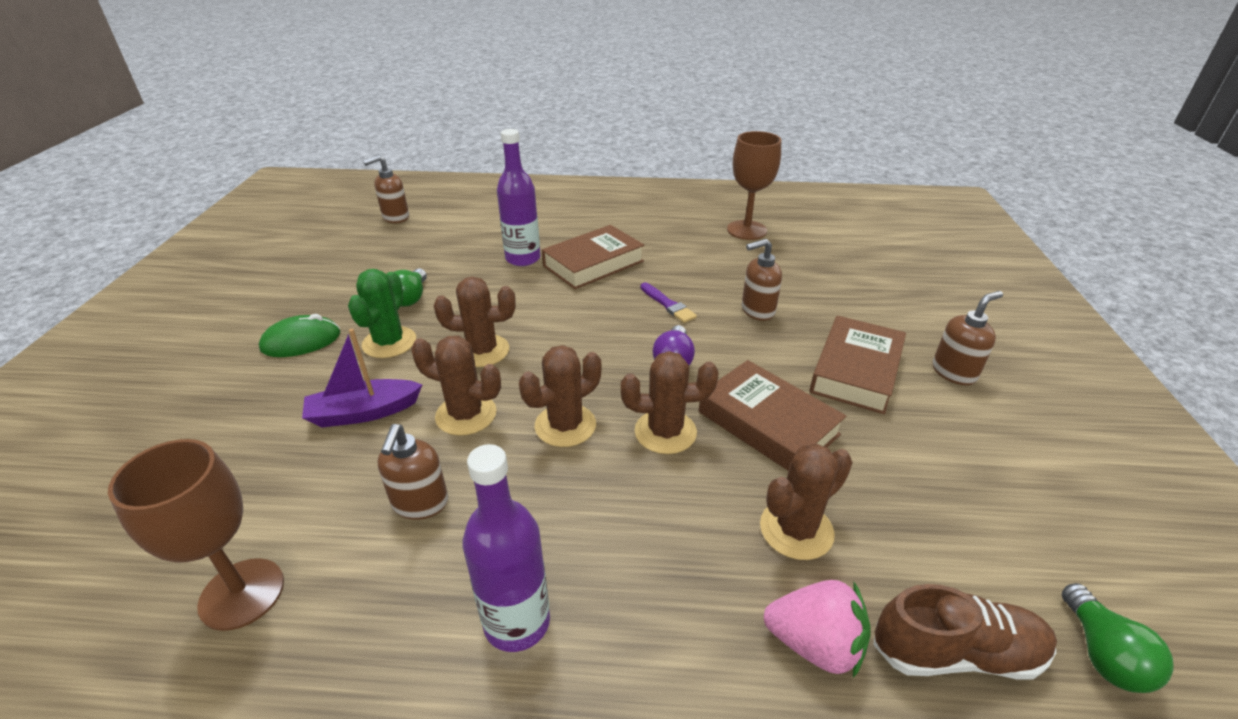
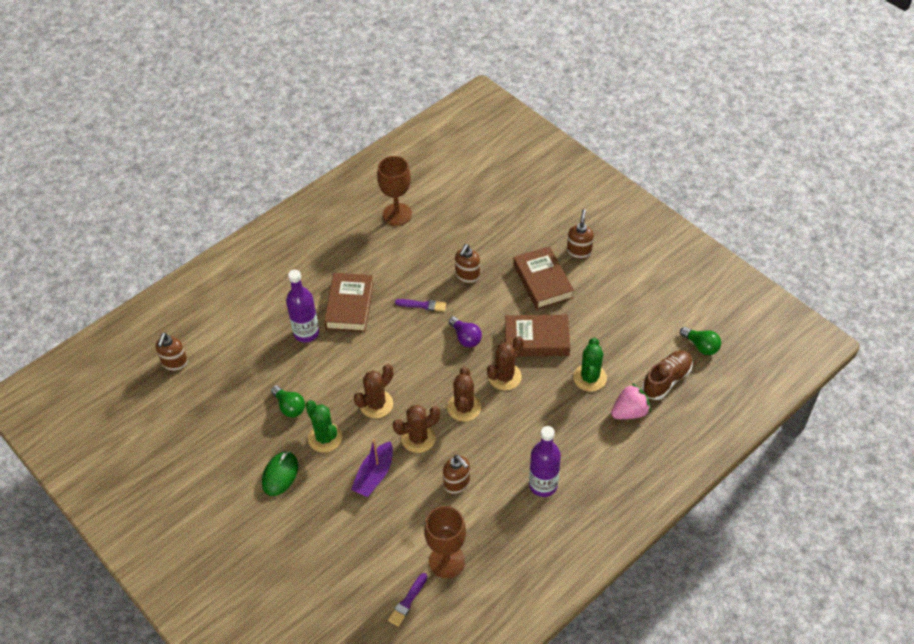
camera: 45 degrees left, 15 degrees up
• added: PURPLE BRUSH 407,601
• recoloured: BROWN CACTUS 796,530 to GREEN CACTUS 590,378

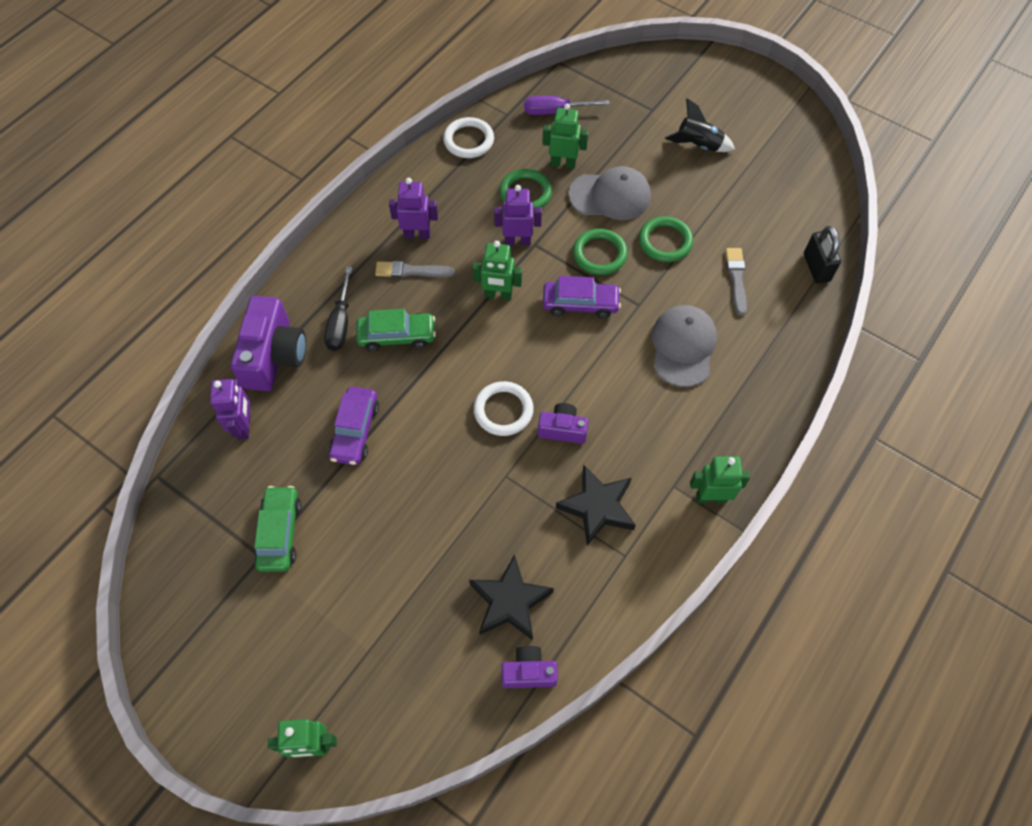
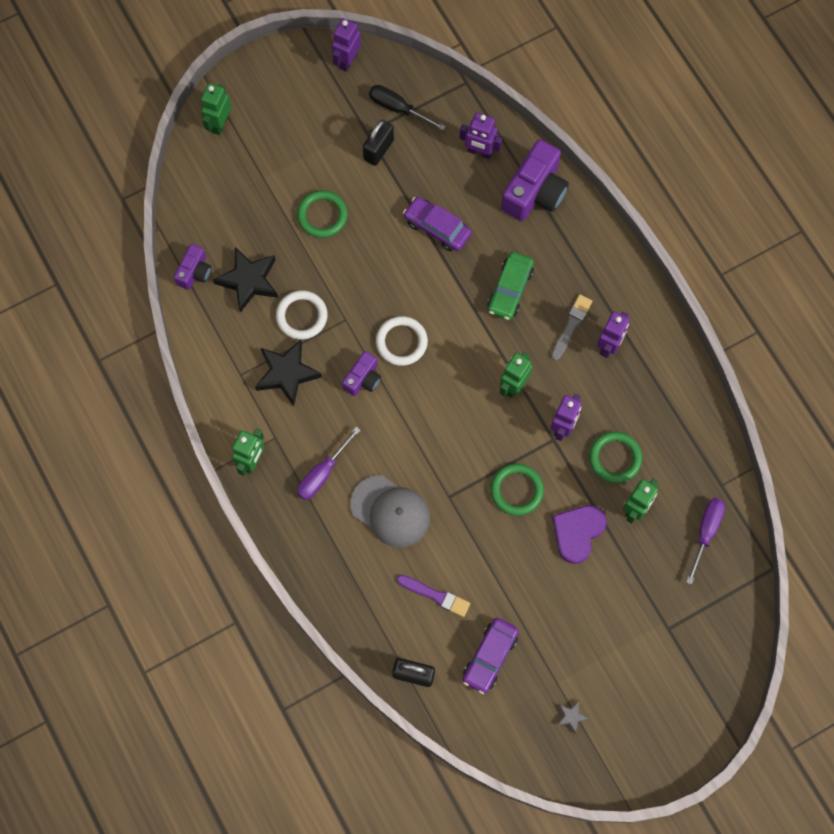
camera: 115 degrees right, 10 degrees up
• removed: BLACK ROCKET 698,145
• added: PURPLE SCREWDRIVER 322,473
• added: PURPLE ROBOT 347,60
• added: GREY STAR 571,716
• moved: BLACK SCREWDRIVER 340,323 to 398,108
• moved: WHITE RING 468,140 to 302,316
• moved: PURPLE CAR 580,304 to 490,657
• moved: GREEN RING 665,241 to 322,215
• replaced: GREEN CAR 280,533 to BLACK PADLOCK 378,150
• replaced: GREY CAP 610,196 to PURPLE HEART 577,532
• recoloured: GREY BRUSH 736,279 to PURPLE BRUSH 435,595
• turned: PURPLE CAMERA 274,356 = 534,192 90 degrees counterclockwise

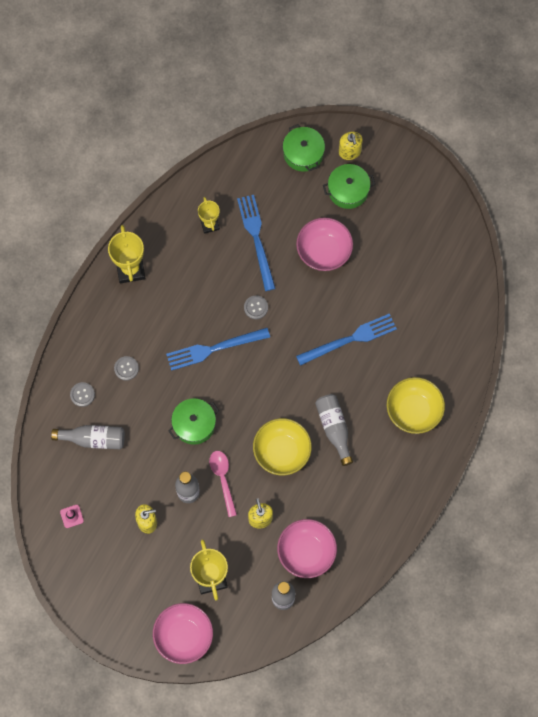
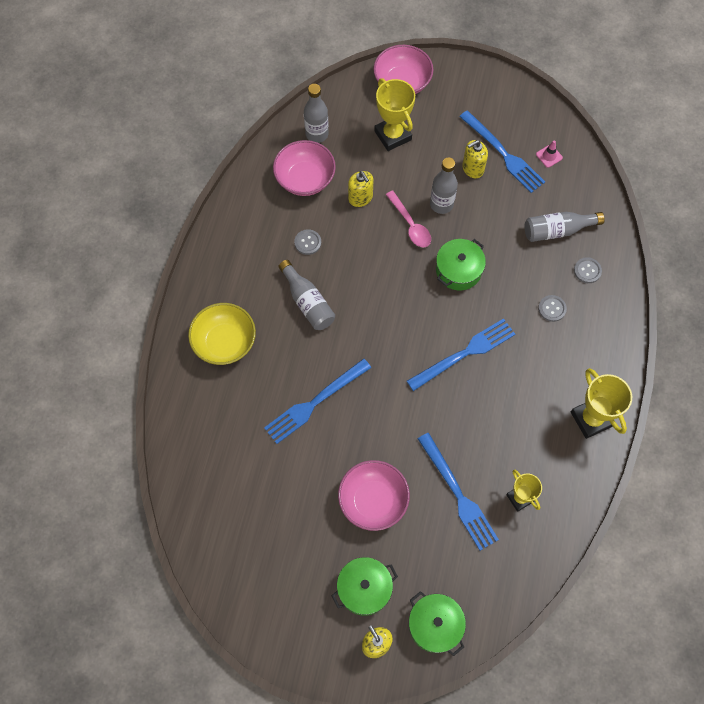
camera: 165 degrees right, 5 degrees down
• removed: YELLOW BOWL 282,451
• added: BLUE FORK 503,153
• moved: GREY BUTTON 256,307 to 307,242

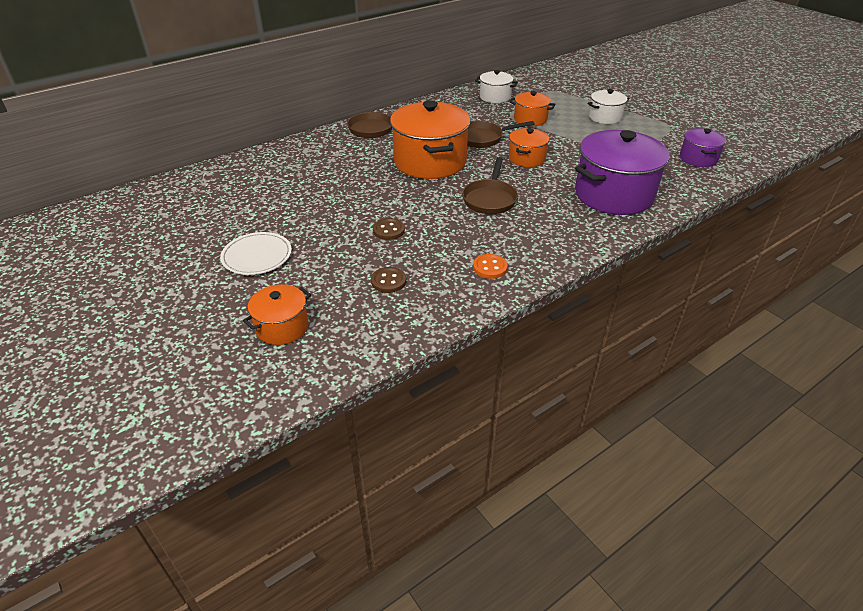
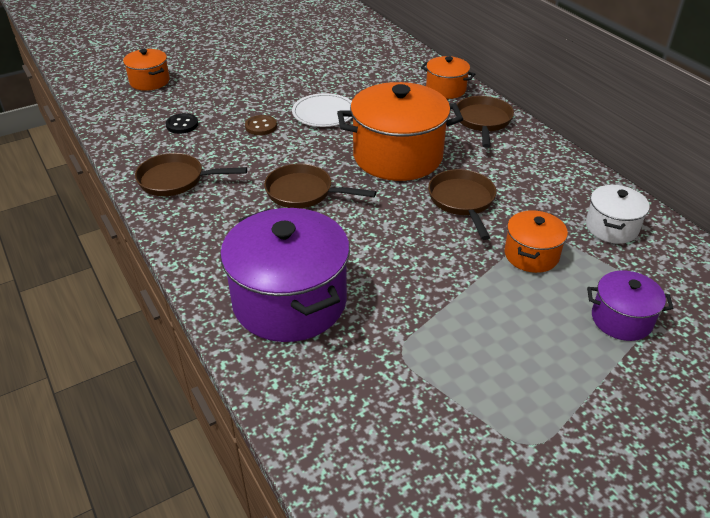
camera: 95 degrees right, 0 degrees up
• removed: WHITE POT 605,117
• moved: WHITE PLATE 257,256 to 324,113
• moved: ORANGE POT 526,158 to 446,89
• moved: PURPLE POT 698,158 to 621,319
• replaced: ORANGE BUTTON 490,267 to BROWN PAN 176,180
• recoloured: BROWN BUTTON 388,281 to BLACK BUTTON 182,125

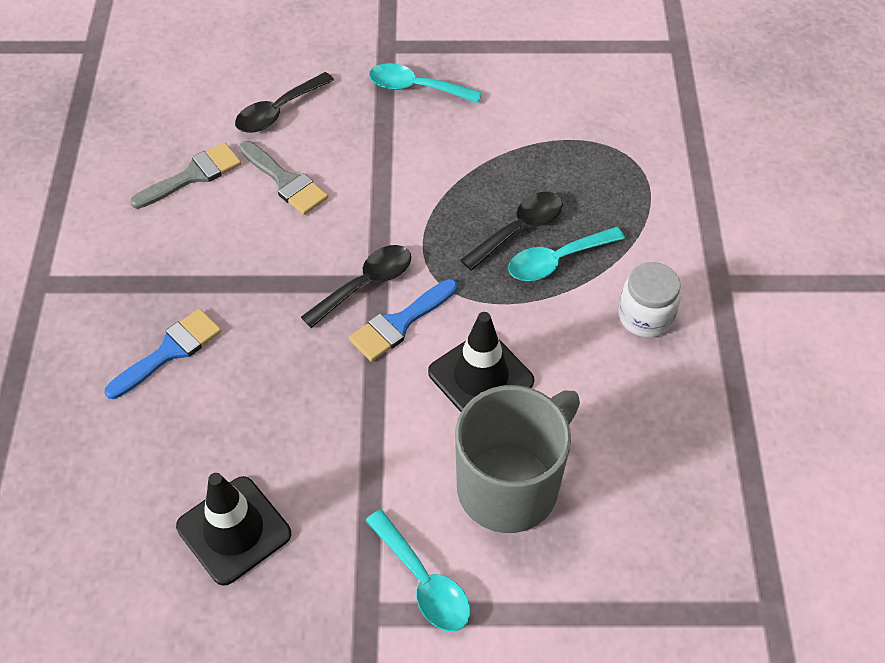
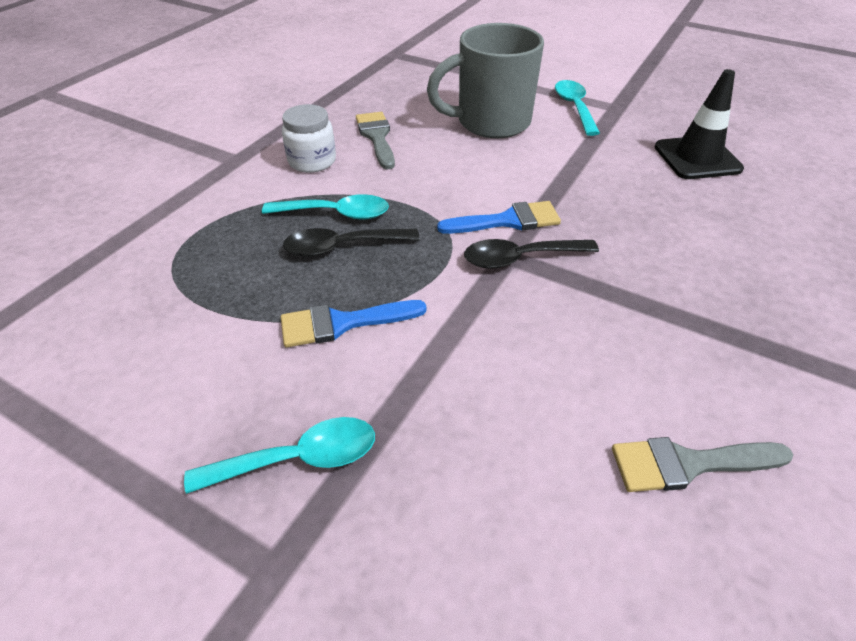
camera: 150 degrees left, 10 degrees down
• removed: BLACK SPOON 278,111
• removed: BLACK TRAFFIC CONE 480,377
• moved: BLUE BRUSH 170,351 to 342,323
• moved: GREY BRUSH 286,181 to 376,137
• turned: TURQUOISE SPOON 416,88 = 298,459 60 degrees counterclockwise

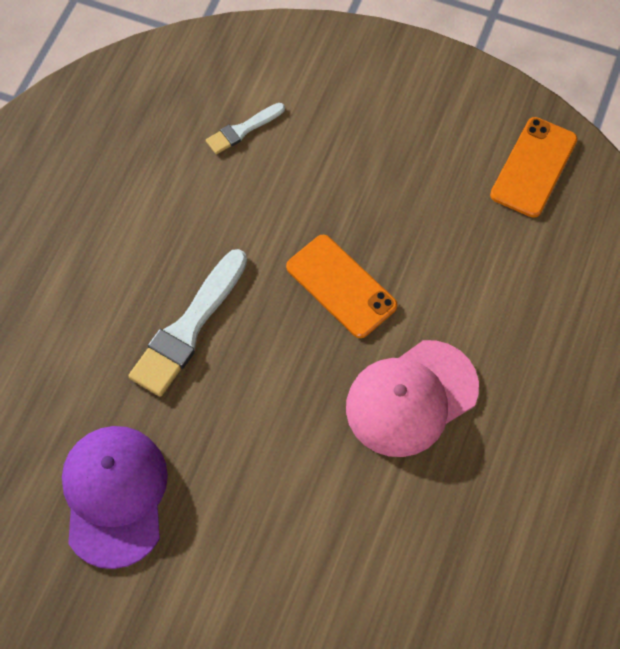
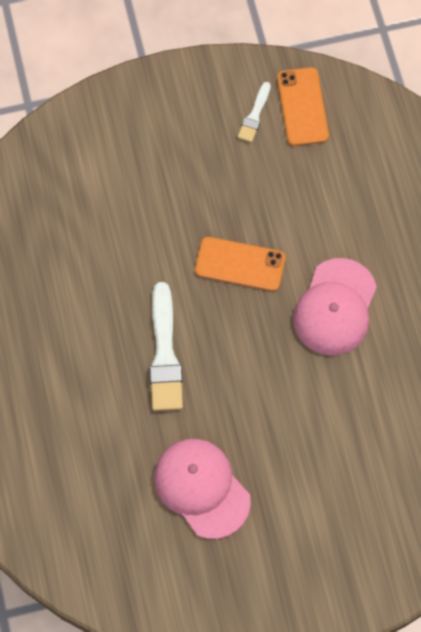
camera: 35 degrees left, 5 degrees up
• moved: WHITE BRUSH 243,130 to 254,115
• recoloured: PURPLE CAP 114,495 to PINK CAP 201,488

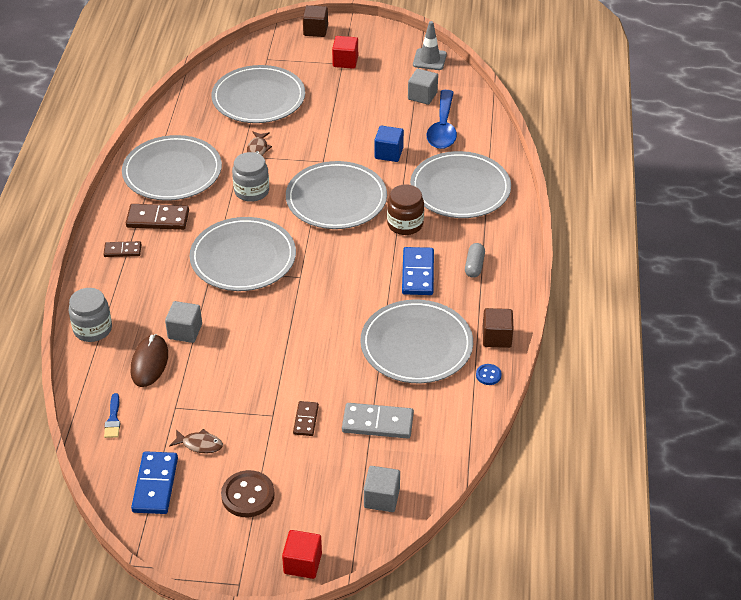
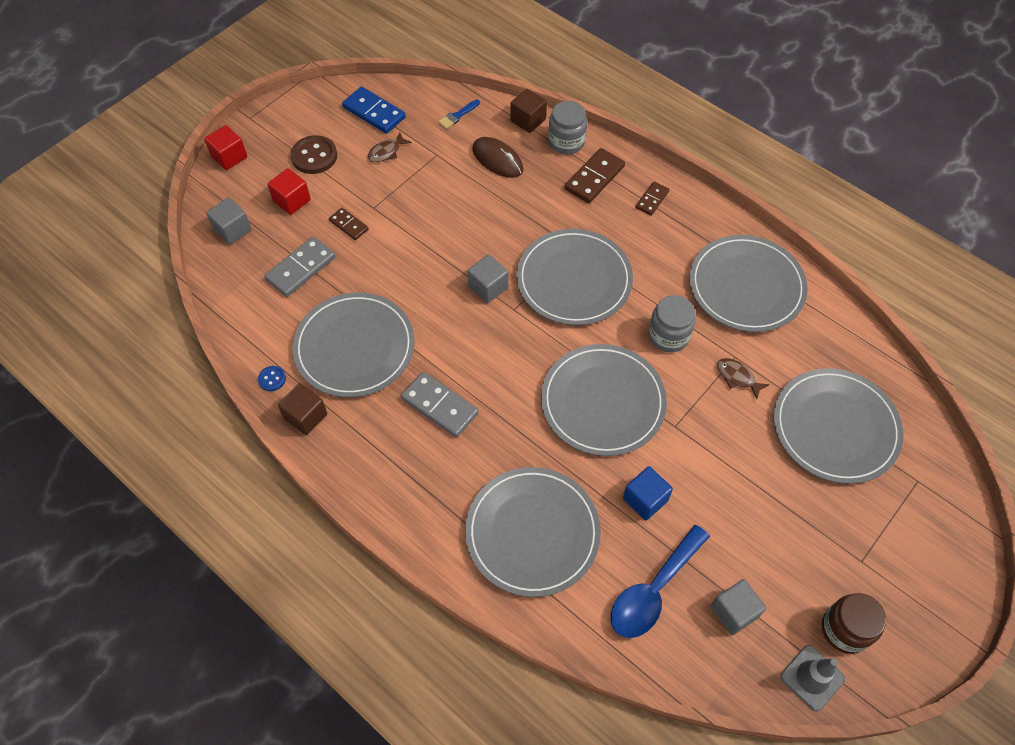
camera: 125 degrees right, 15 degrees up
• removed: GREY CAPSULE 474,266
• moved: BROWN DOMINO 158,219 to 594,178
• moved: GREY CUBE 185,331 to 488,287
• moved: BROWN CUBE 315,30 to 528,120
• moved: RED CUBE 345,61 to 292,200
• moved: BROWN JAR 405,224 to 845,629
• recoloured: BLUE DOMINO 418,273 to GREY DOMINO 439,406
• turned: BLUE BRUSH 113,419 = 457,115 75 degrees counterclockwise
• turned: BLUE SPOON 442,128 = 653,590 90 degrees counterclockwise

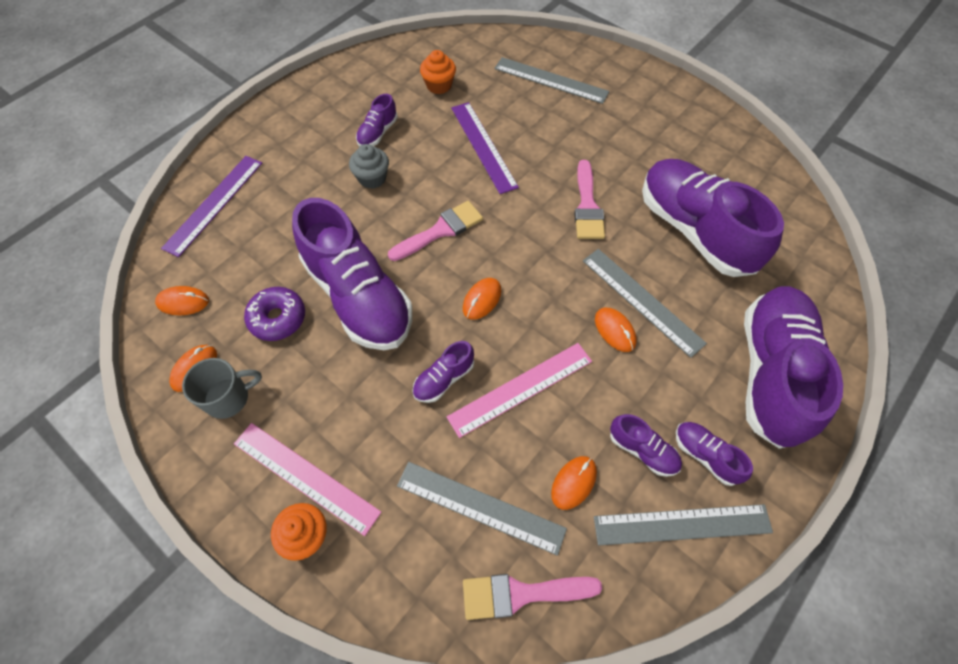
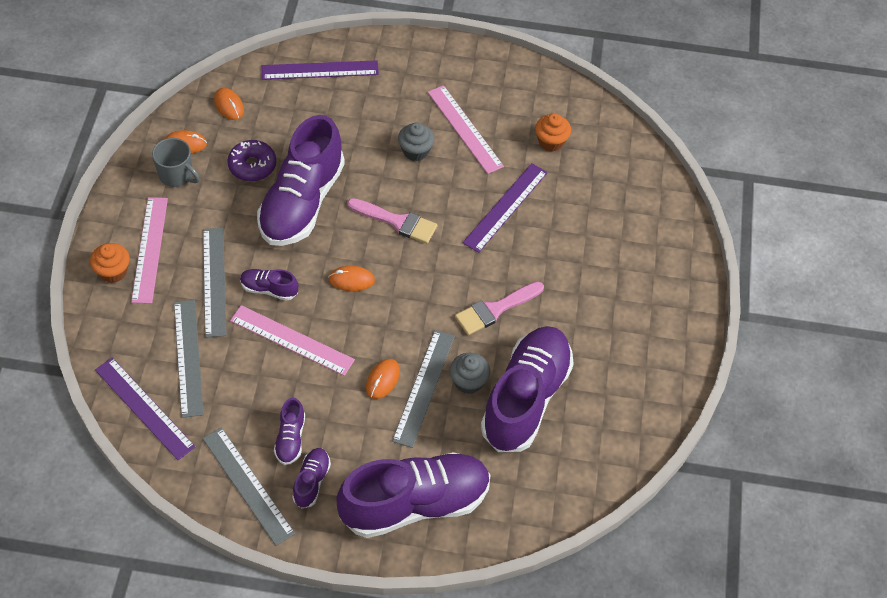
camera: 55 degrees right, 5 degrees down
• removed: ORANGE MOUSE 573,483
• added: GREY CUPCAKE 468,381
• moved: GREY RULER 551,80 to 214,281
• replaced: PURPLE SHOE 378,133 to PINK RULER 464,129
• replaced: PINK BRUSH 521,594 to PURPLE RULER 144,408

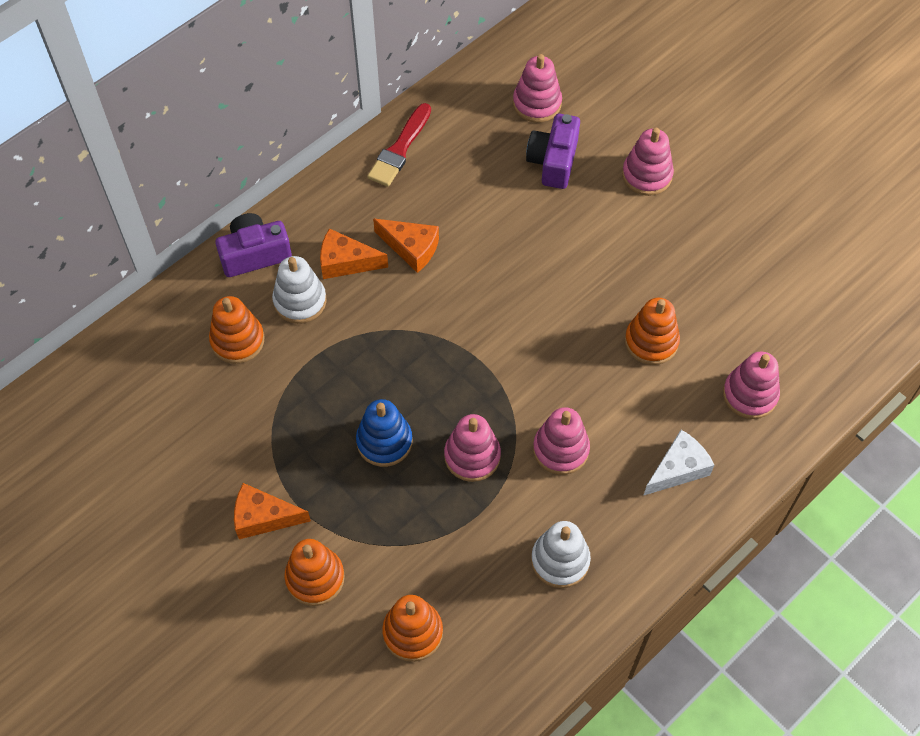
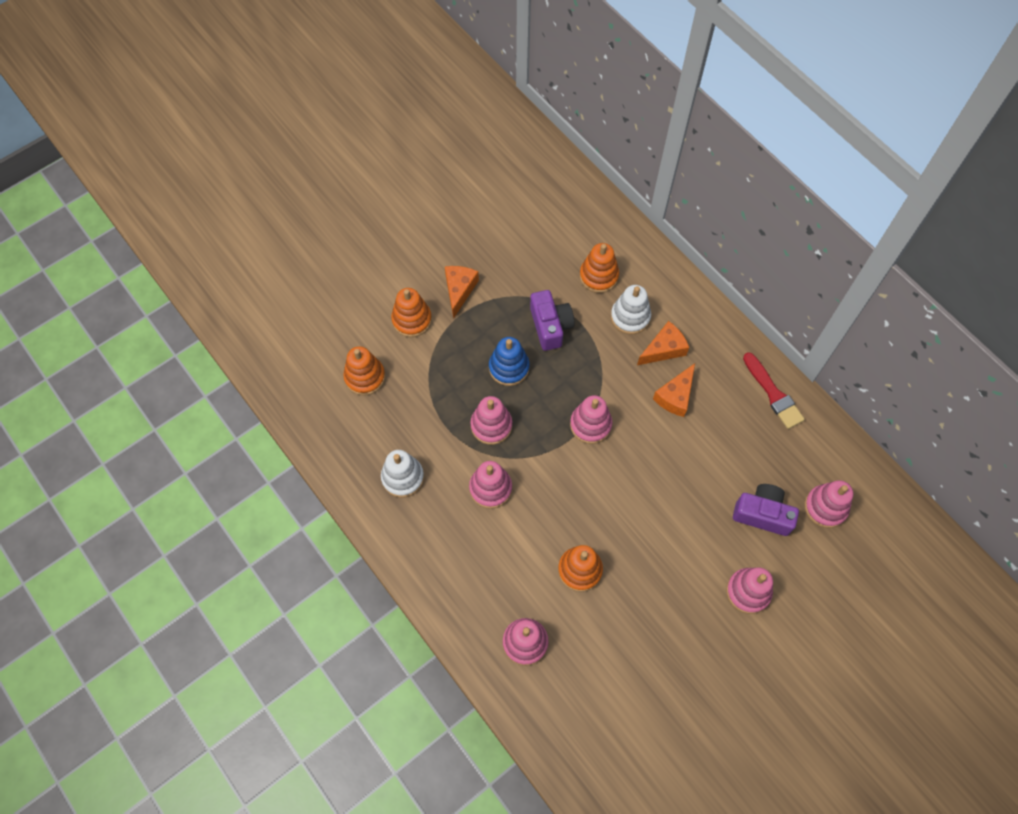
camera: 95 degrees right, 5 degrees up
• removed: WHITE CHEESE 678,469
• added: PINK STACKING TOY 590,425
• moved: PURPLE CAMERA 254,254 to 550,326
• turned: ORANGE CHEESE 346,262 = 664,349 45 degrees clockwise
• turned: RED BRUSH 400,149 = 773,394 150 degrees counterclockwise

